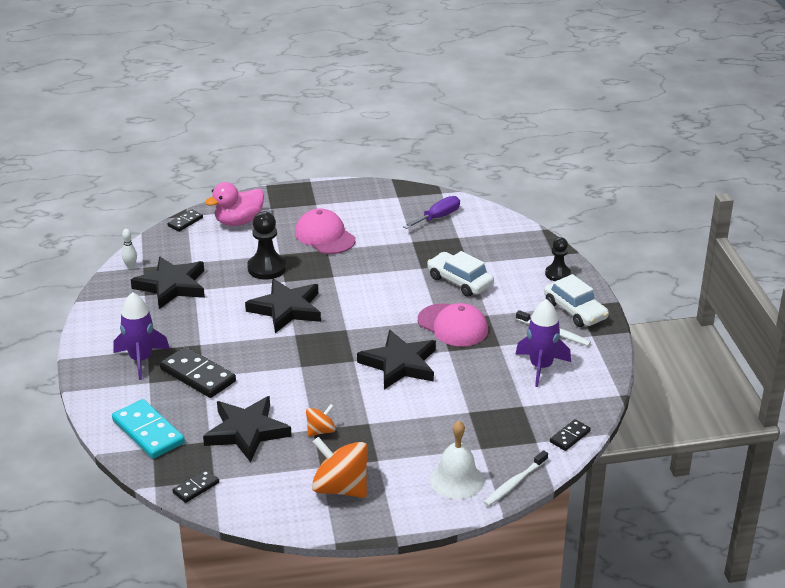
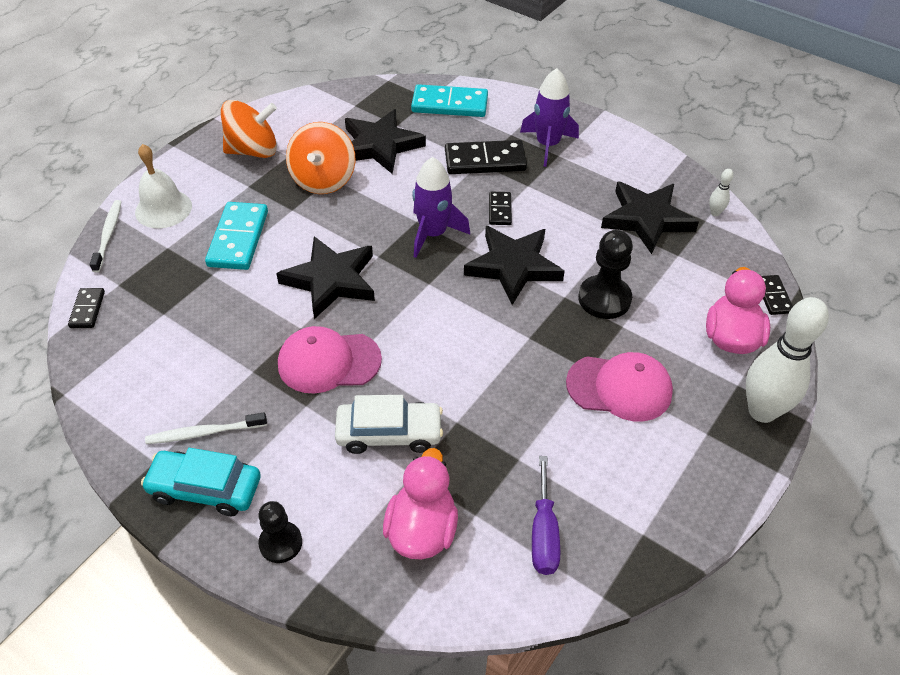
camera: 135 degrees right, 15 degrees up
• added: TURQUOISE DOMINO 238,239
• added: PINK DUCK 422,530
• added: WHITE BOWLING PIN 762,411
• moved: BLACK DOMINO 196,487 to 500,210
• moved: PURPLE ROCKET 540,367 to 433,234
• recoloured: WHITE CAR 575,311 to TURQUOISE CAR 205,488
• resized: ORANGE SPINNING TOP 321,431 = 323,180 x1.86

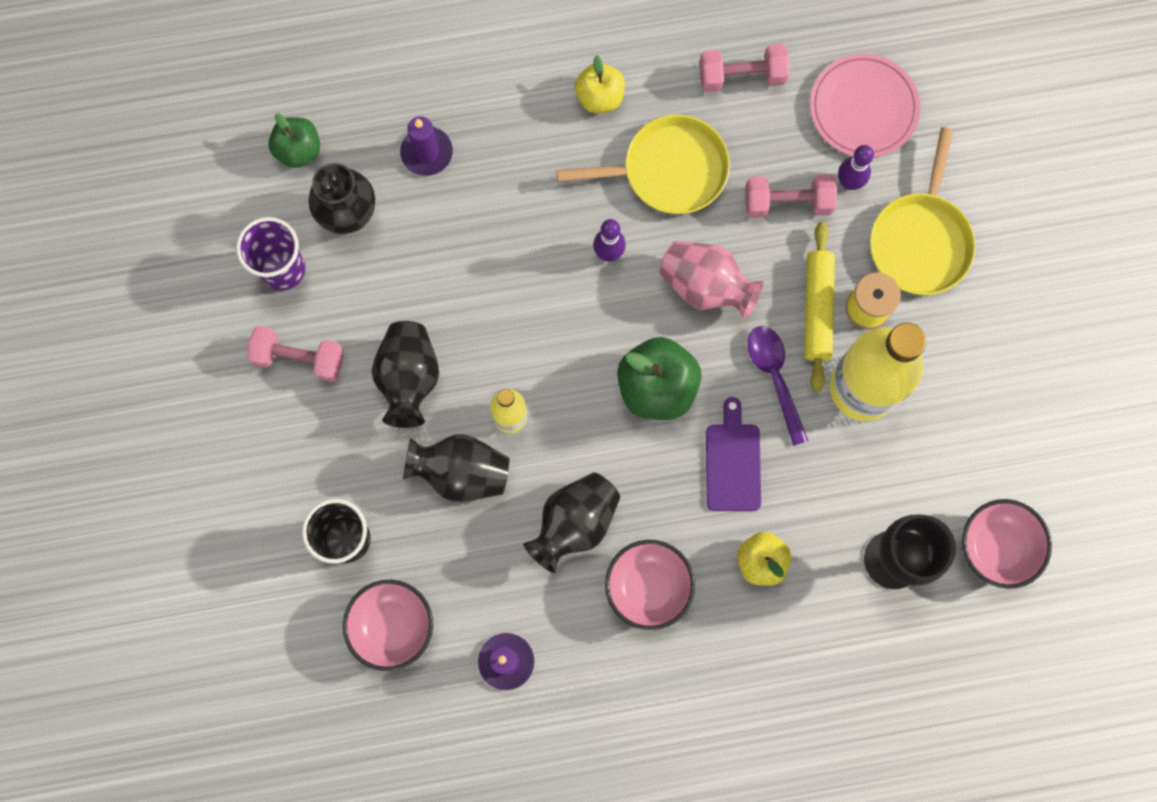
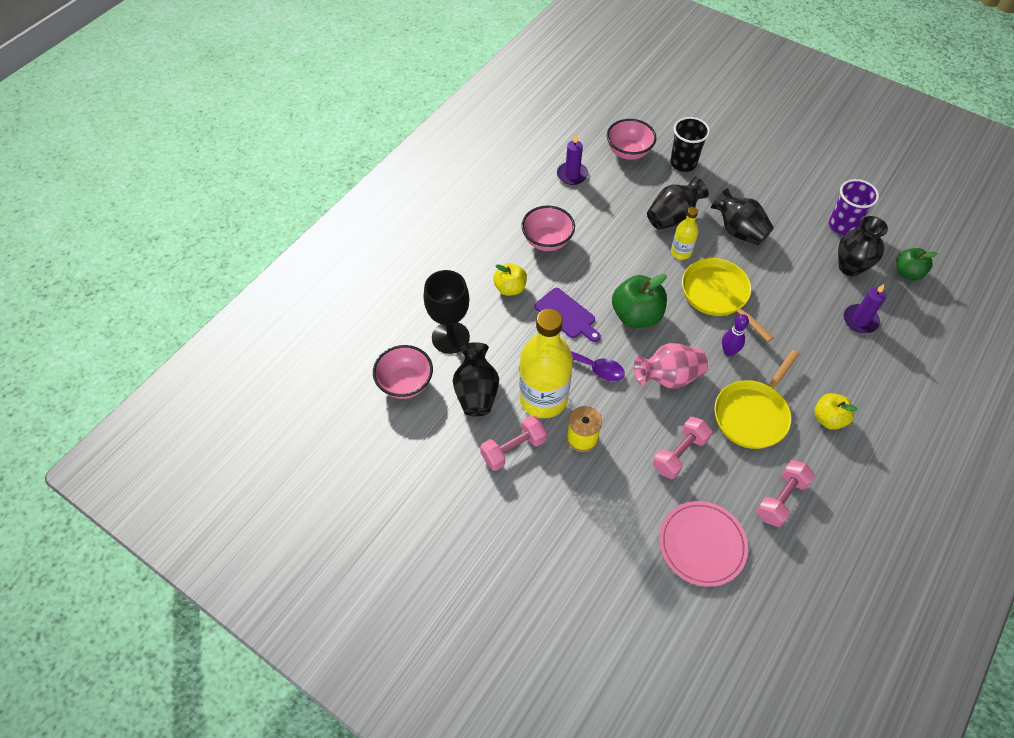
camera: 135 degrees right, 20 degrees down
• removed: YELLOW ROLLING PIN 817,309
• removed: PURPLE BOWLING PIN 849,182
• moved: PINK DUMBBELL 299,358 to 513,449
• moved: BLACK VASE 574,523 to 476,392
• moved: YELLOW PAN 920,240 to 717,295

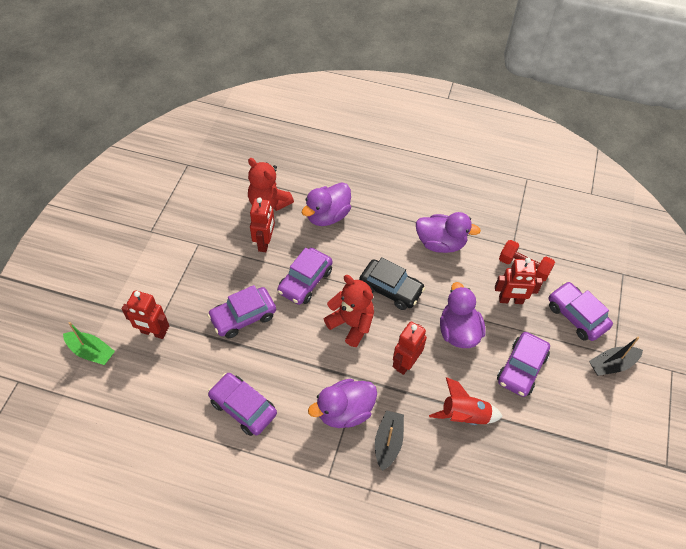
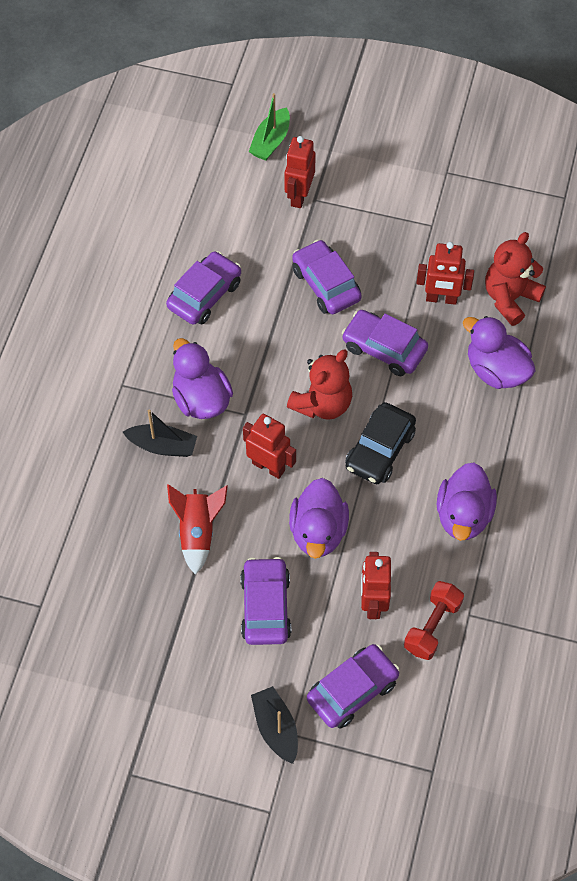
camera: 90 degrees right, 5 degrees up
• turned: PURPLE DUCK 458,331 = 318,531 105 degrees clockwise
• turned: PURPLE CAR 521,368 = 266,606 60 degrees clockwise

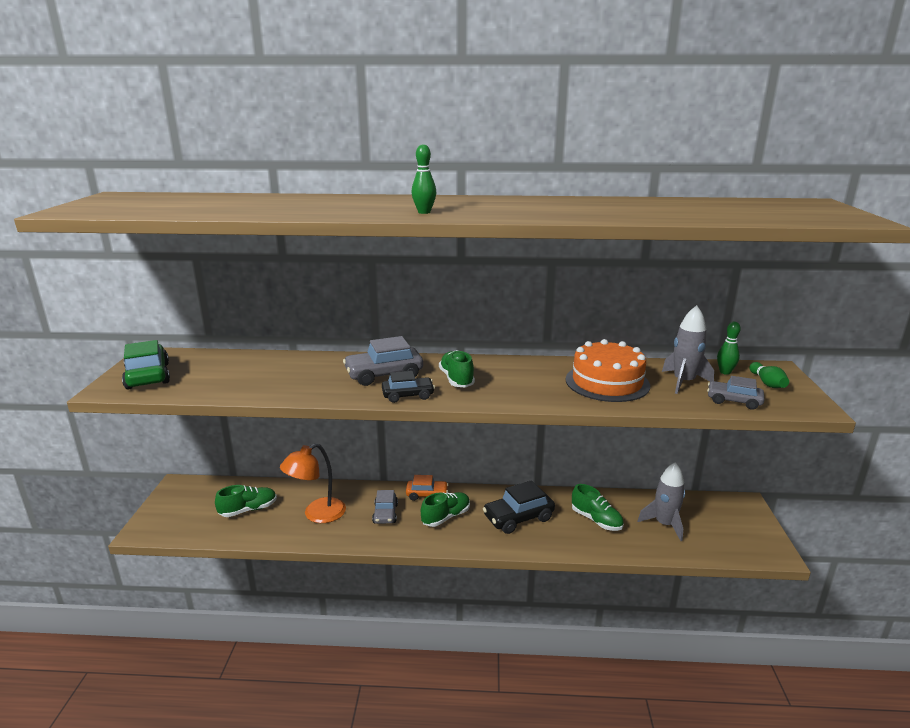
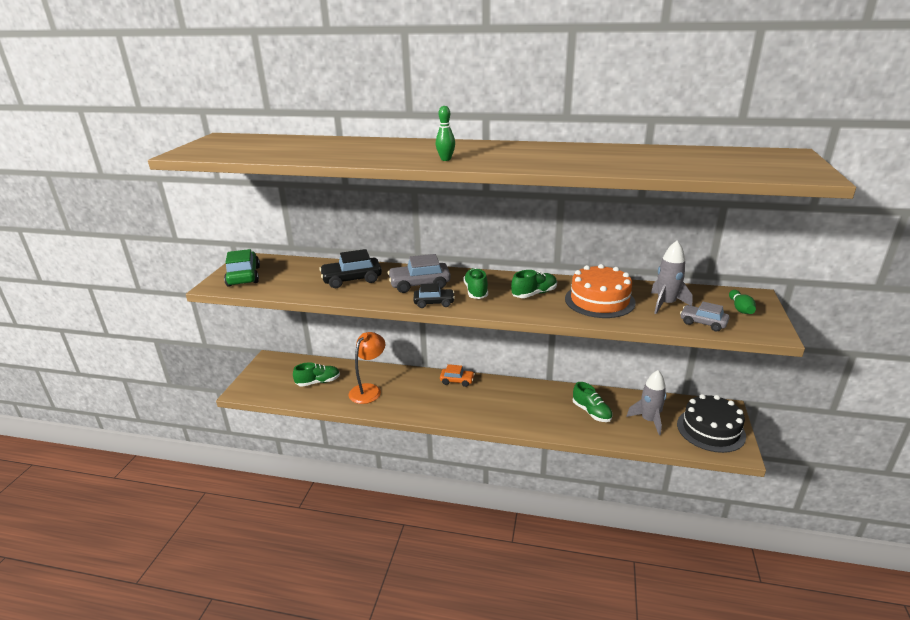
camera: 10 degrees right, 5 degrees up
• removed: GREY CAR 385,514
• removed: GREEN BOWLING PIN 725,372
• added: BLACK CAKE 710,430
• moved: GREEN SHOE 446,517 to 534,294
• moved: BLACK CAR 518,517 to 352,279
• turned: ORANGE LAMP 317,514 = 369,390 150 degrees clockwise

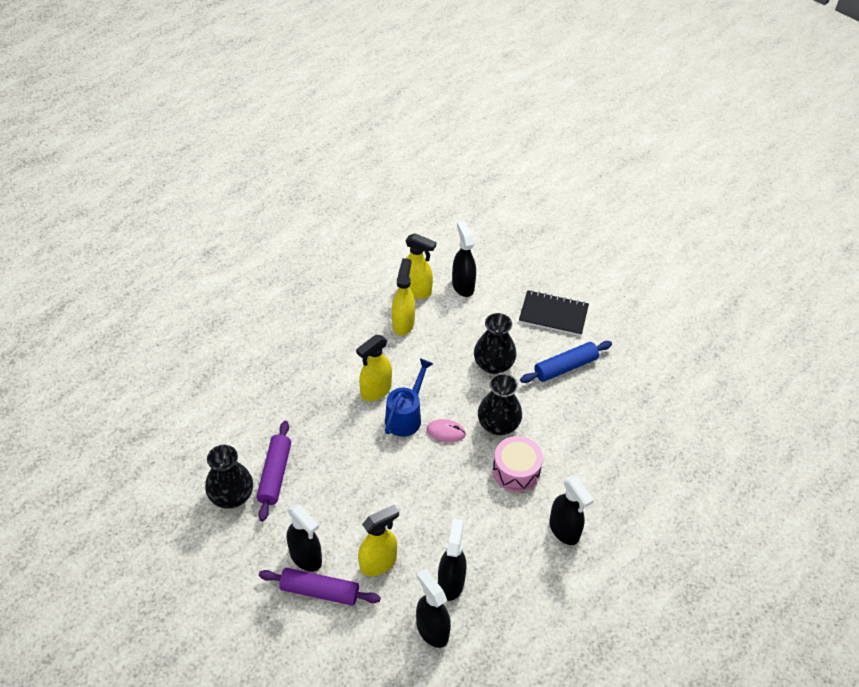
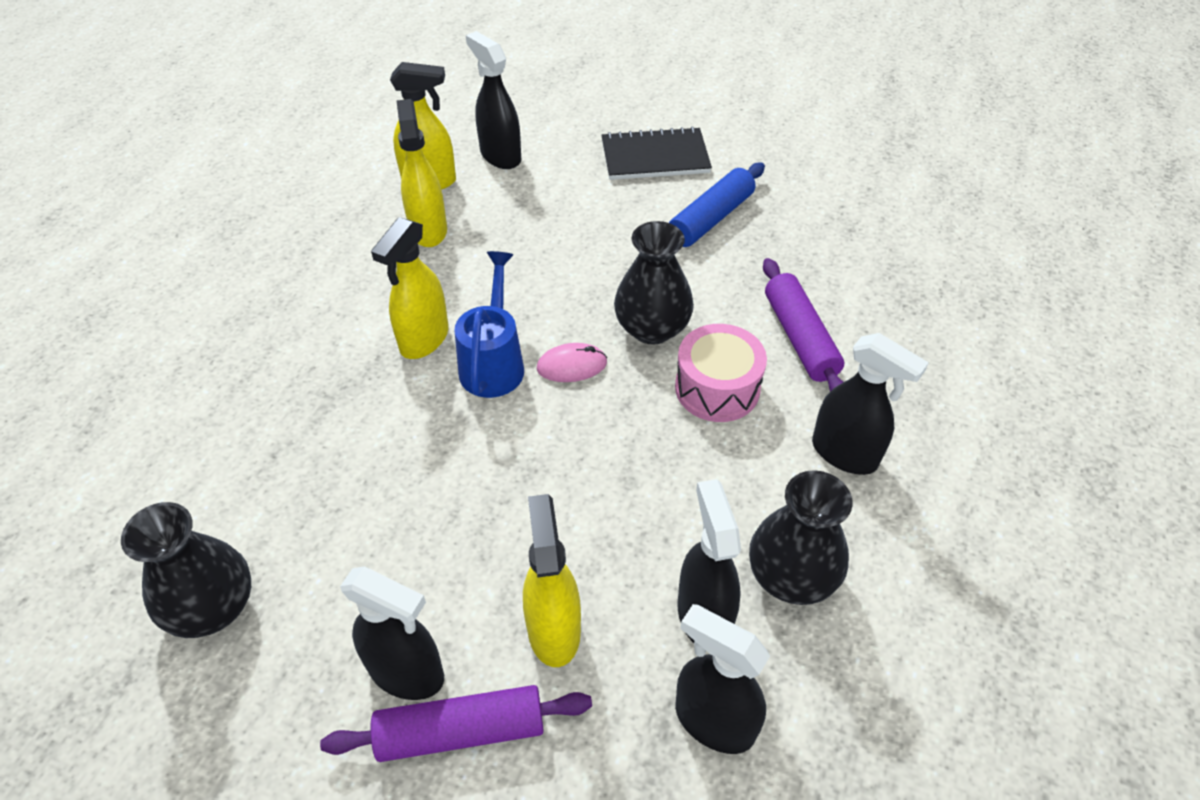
camera: 20 degrees left, 0 degrees up
• moved: PURPLE ROLLING PIN 275,474 to 800,338
• moved: BLACK VASE 493,364 to 791,576
• turned: YELLOW SPRAY BOTTLE 378,563 = 553,629 45 degrees counterclockwise

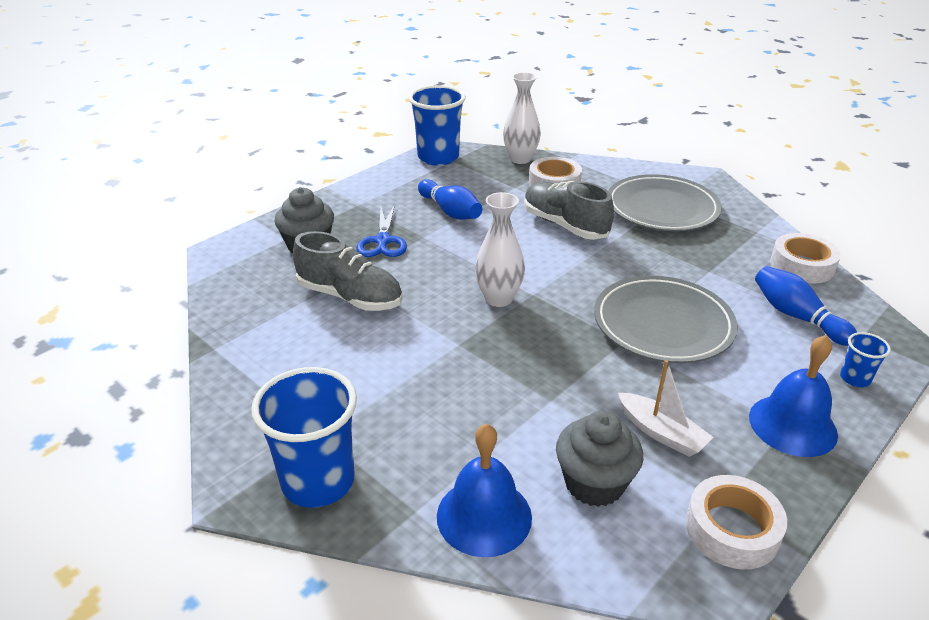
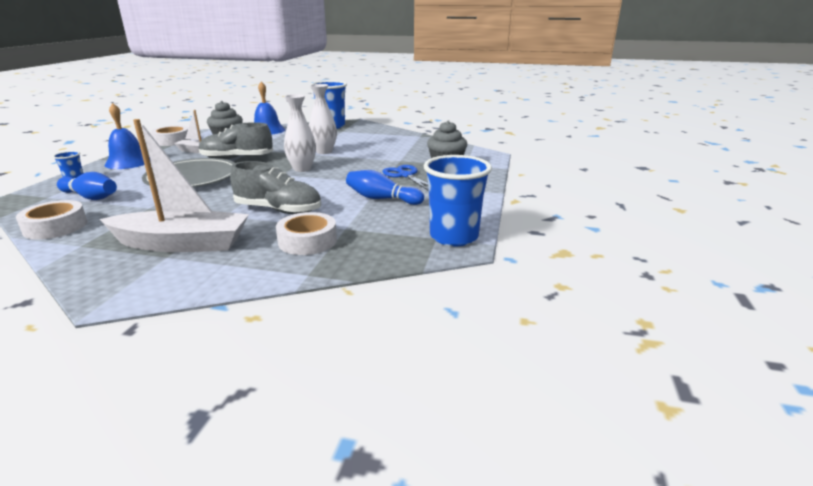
camera: 150 degrees right, 10 degrees down
• moved: GREY SHOE 350,297 to 237,158
• moved: WHITE VASE 520,159 to 324,151
• replaced: GREY PLATE 662,208 to WHITE BOAT 182,244

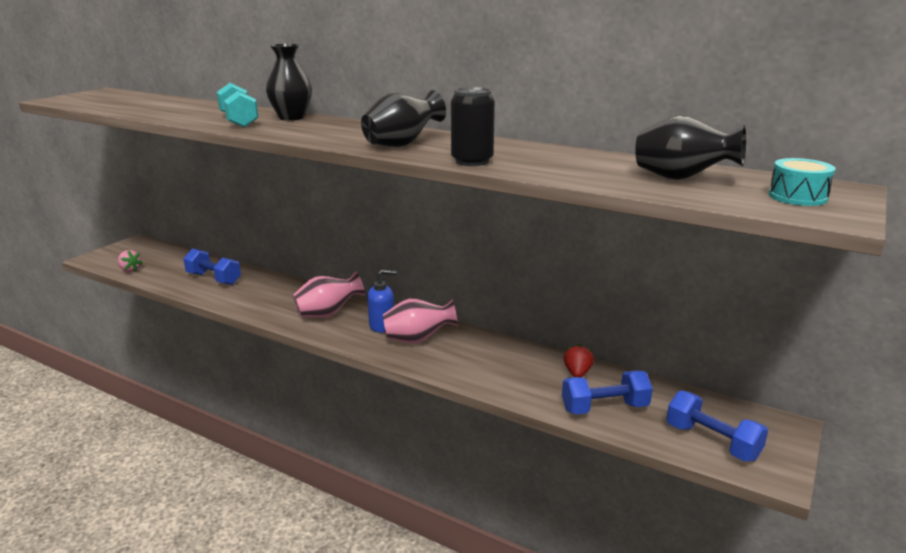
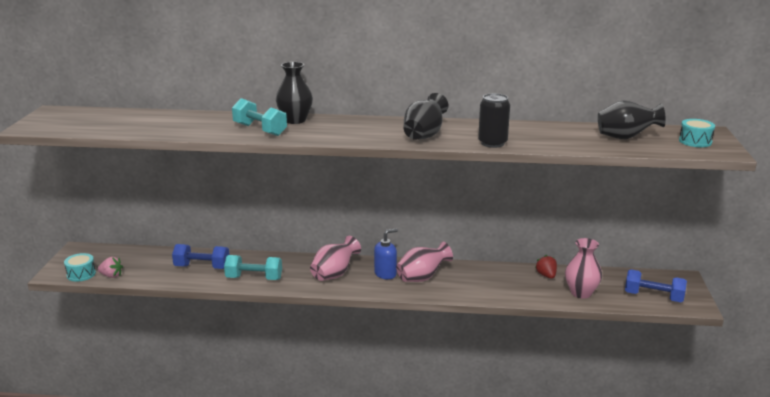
camera: 25 degrees left, 0 degrees up
• added: TURQUOISE DRUM 81,274
• added: TURQUOISE DUMBBELL 254,278
• replaced: BLUE DUMBBELL 604,408 to PINK VASE 581,293

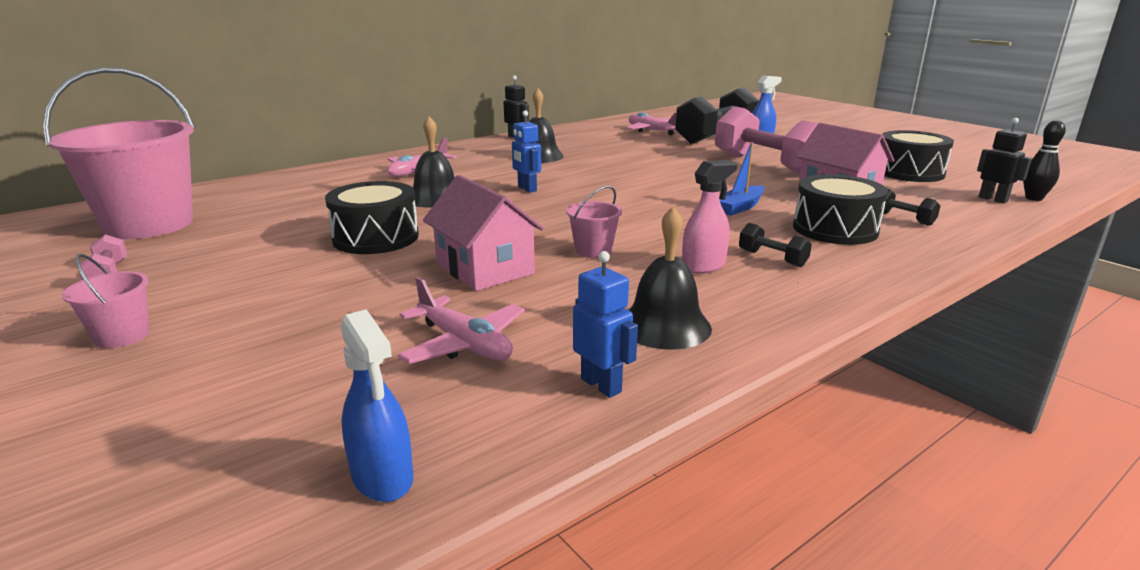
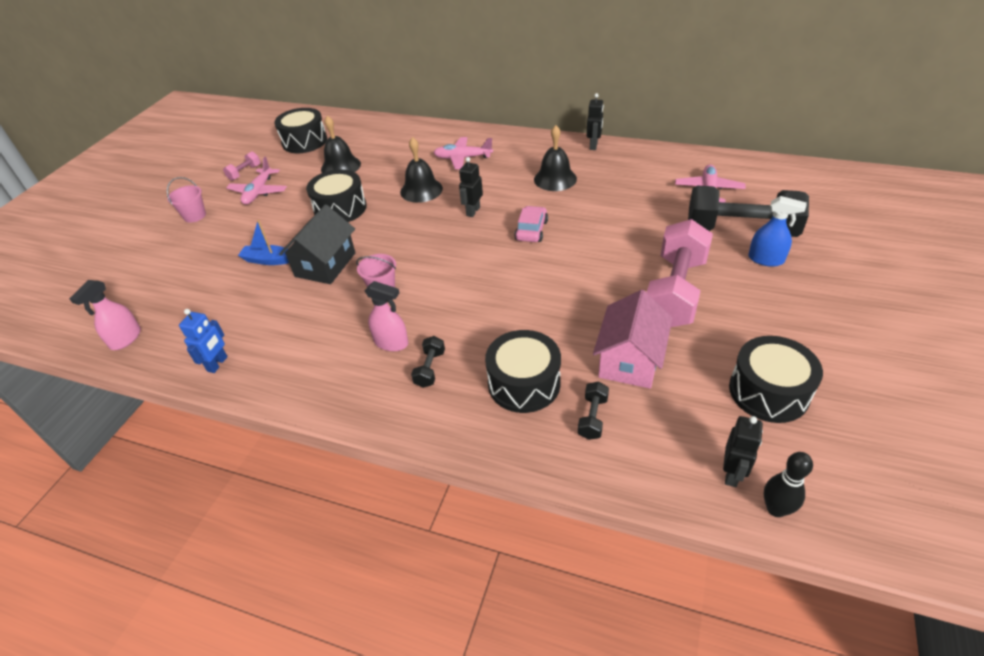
camera: 60 degrees right, 20 degrees up
• added: PINK CAR 531,230
• moved: PINK PLANE 464,344 to 259,192
• moved: BLACK BELL 664,325 to 340,166
• moved: BLUE BOAT 740,207 to 268,260
• replaced: PINK BUCKET 149,225 to BLACK DRUM 304,141
• recoloured: BLUE SPRAY BOTTLE 382,477 to PINK SPRAY BOTTLE 125,339
• recoloured: PINK HOUSE 485,268 to BLACK HOUSE 325,265
• recoloured: BLUE ROBOT 527,189 to BLACK ROBOT 473,211

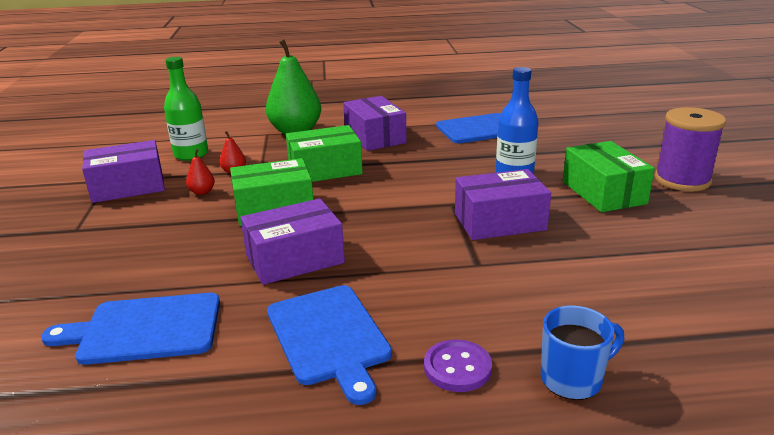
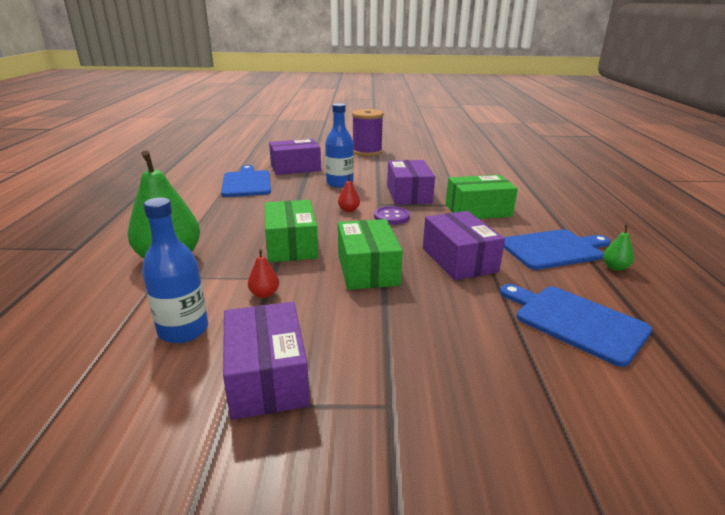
camera: 85 degrees left, 0 degrees up
• removed: BLUE MUG 573,379
• added: GREEN PEAR 615,267
• moved: RED PEAR 202,192 to 349,210
• moved: PURPLE BOX 374,137 to 295,168
• moved: PURPLE BUTTON 457,368 to 391,217
• moved: GREEN BOX 603,192 to 478,210
• recoloured: GREEN BOTTLE 191,154 to BLUE BOTTLE 183,330
• turned: BLUE CUTTING BOARD 145,329 = 575,321 135 degrees clockwise

